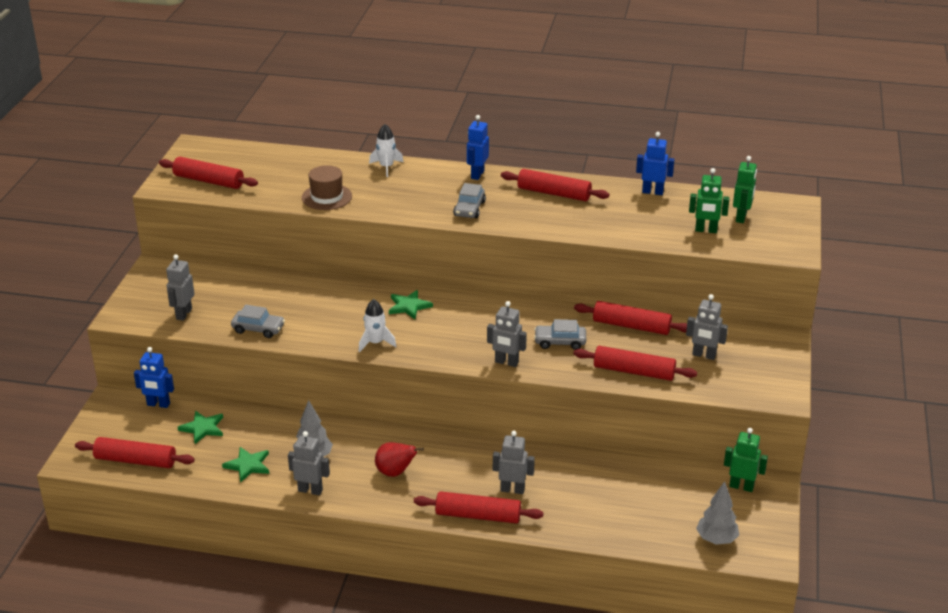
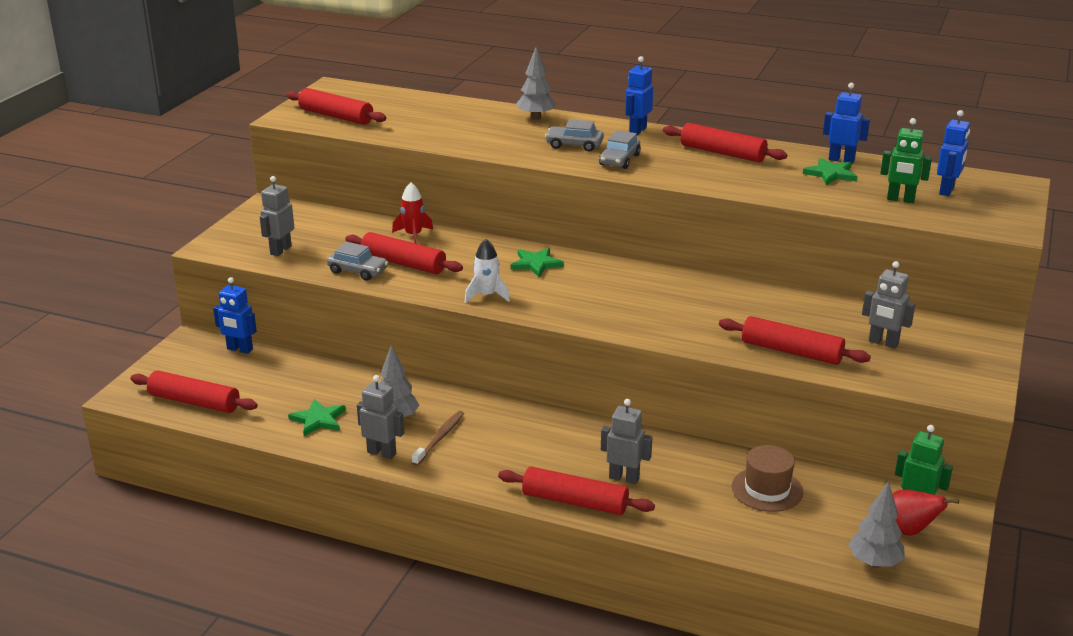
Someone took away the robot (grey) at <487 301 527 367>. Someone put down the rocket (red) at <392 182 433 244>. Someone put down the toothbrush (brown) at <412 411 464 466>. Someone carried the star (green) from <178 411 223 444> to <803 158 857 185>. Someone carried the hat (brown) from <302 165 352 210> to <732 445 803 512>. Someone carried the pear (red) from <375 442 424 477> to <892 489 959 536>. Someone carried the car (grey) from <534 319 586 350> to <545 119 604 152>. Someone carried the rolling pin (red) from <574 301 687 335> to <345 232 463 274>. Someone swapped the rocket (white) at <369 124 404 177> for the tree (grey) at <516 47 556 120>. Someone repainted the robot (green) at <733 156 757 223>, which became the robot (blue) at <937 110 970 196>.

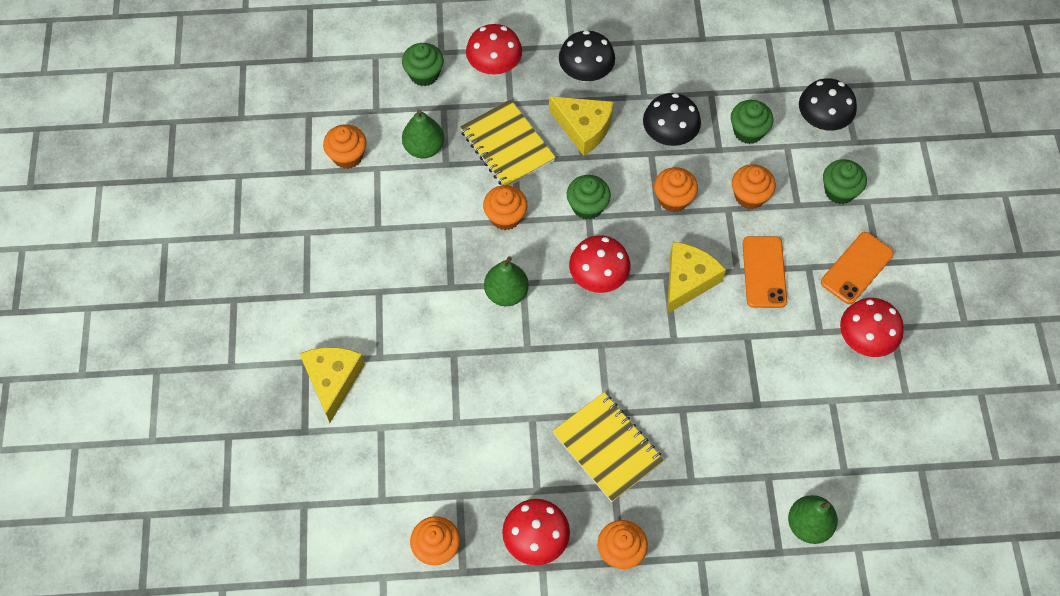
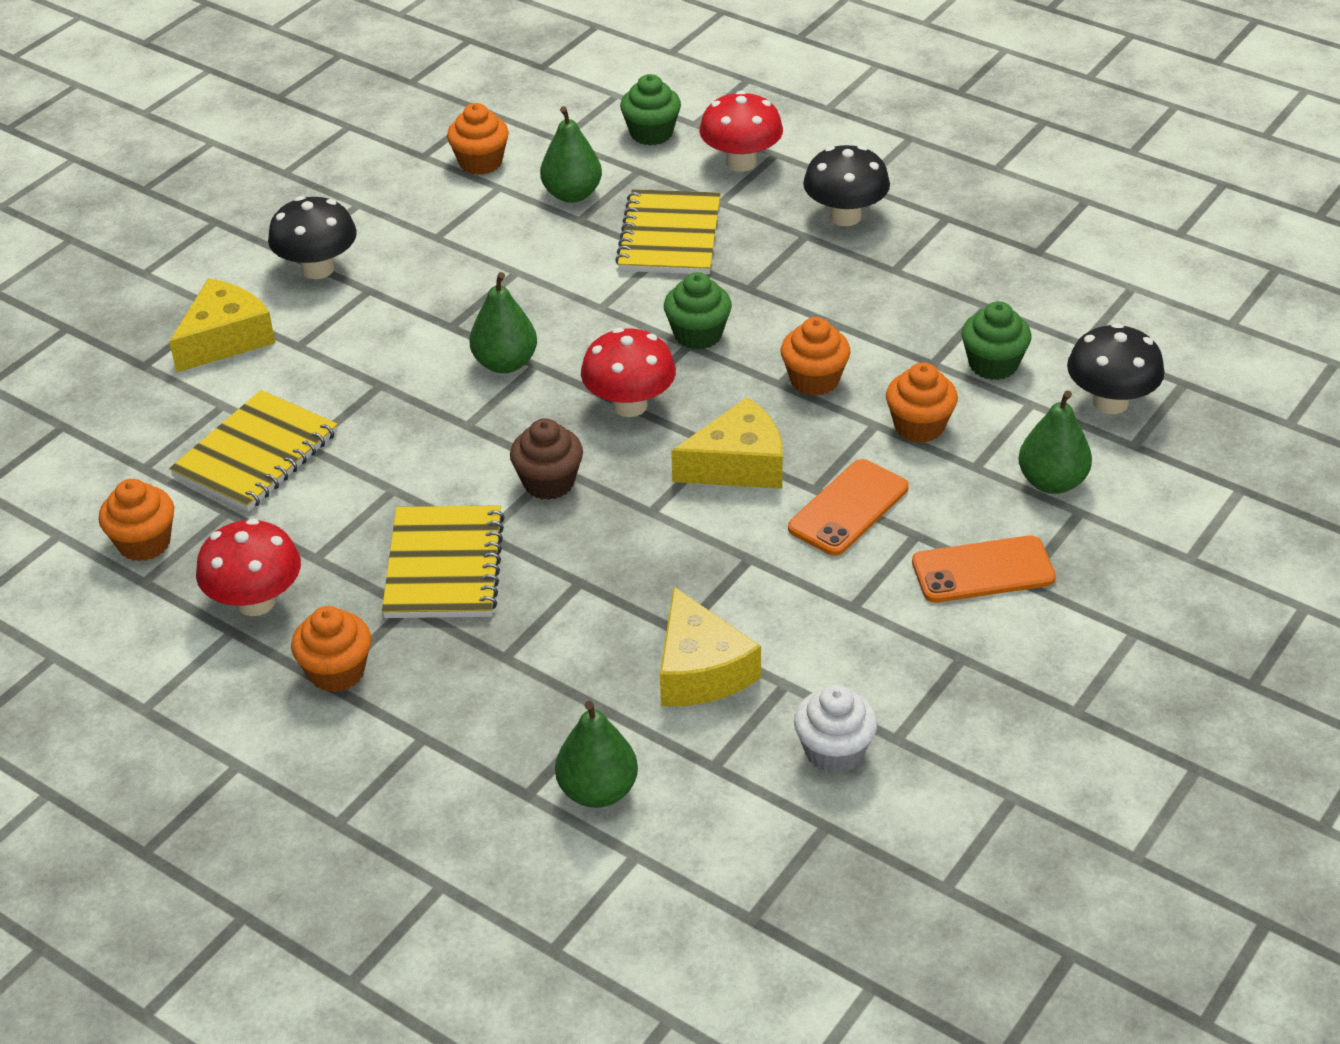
Someone took away the cupcake (orange) at <483 185 527 230>. Someone took away the mushroom (red) at <840 298 904 357>. Someone put down the notebook (yellow) at <169 390 338 511>. Someone put down the cupcake (brown) at <510 418 583 500>. Someone put down the cupcake (white) at <794 685 878 774>. Someone carried the cheese (yellow) from <549 96 614 156> to <660 587 761 706>. Someone carried the mushroom (black) from <643 93 701 146> to <268 196 357 279>. Someone swapped the cupcake (green) at <823 159 867 204> for the pear (green) at <1018 391 1092 494>.

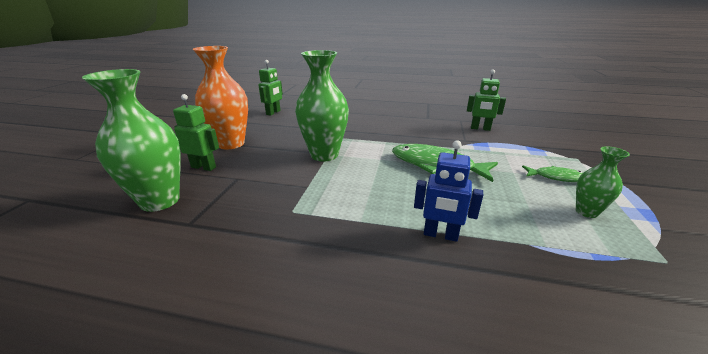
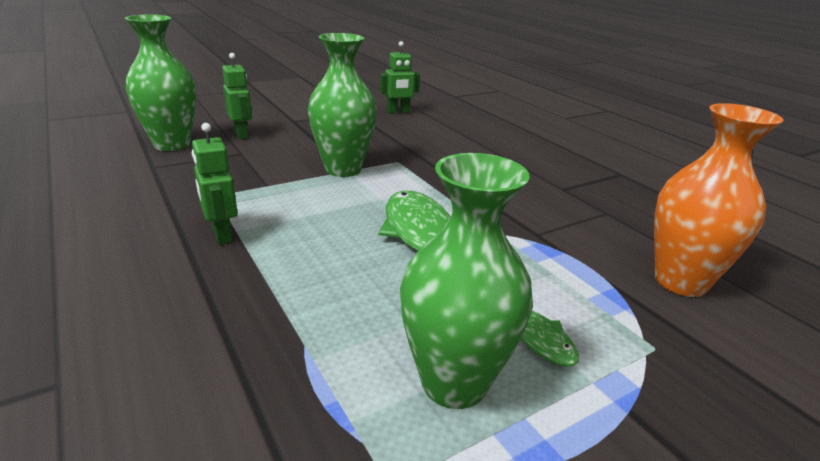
Someone took away the robot (blue) at <414 140 483 242>. Someone carried the vase (orange) from <193 46 248 149> to <654 103 784 297>. Someone carried the robot (green) from <467 69 506 131> to <192 123 238 245>. Someone scaled the vase (green) at <576 146 630 218> by 1.94.

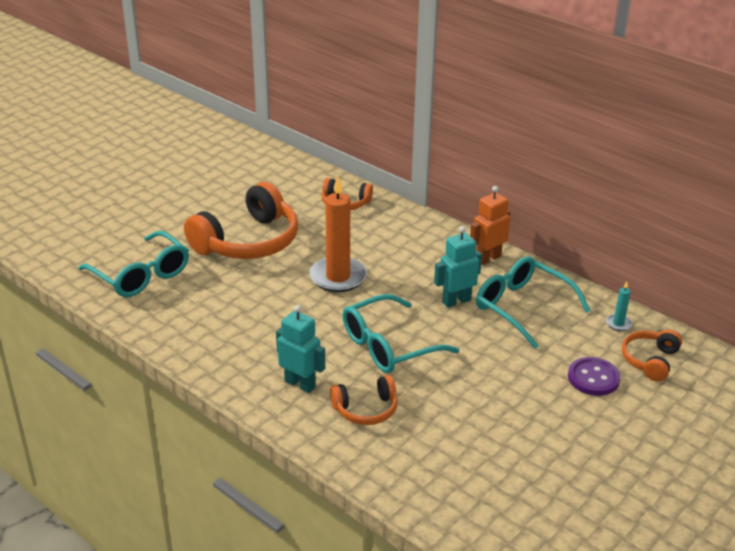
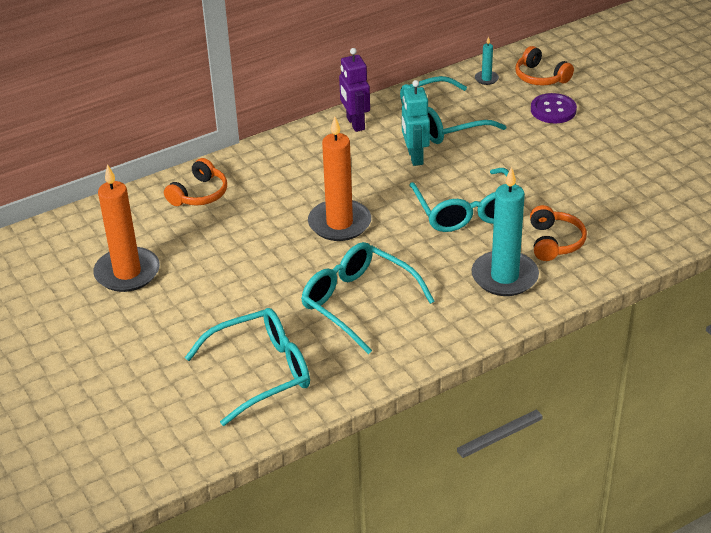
Someone took away the headphones (orange) at <184 182 298 259>. Someone put down the candle (orange) at <93 164 160 292>. Someone put down the glasses (turquoise) at <301 242 435 354>. Someone swapped the robot (turquoise) at <276 305 325 393> for the candle (turquoise) at <472 167 539 296>. Someone repainted the robot (orange) at <470 186 510 265>, which became the robot (purple) at <339 48 370 132>.

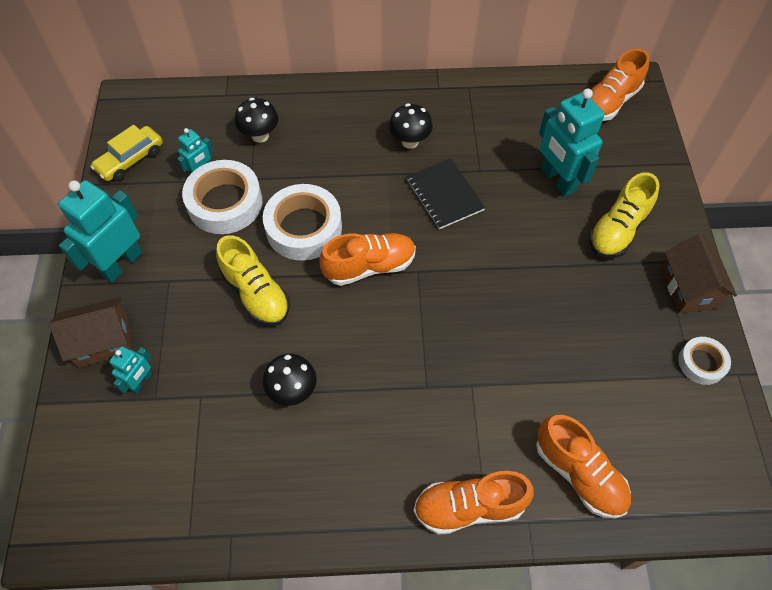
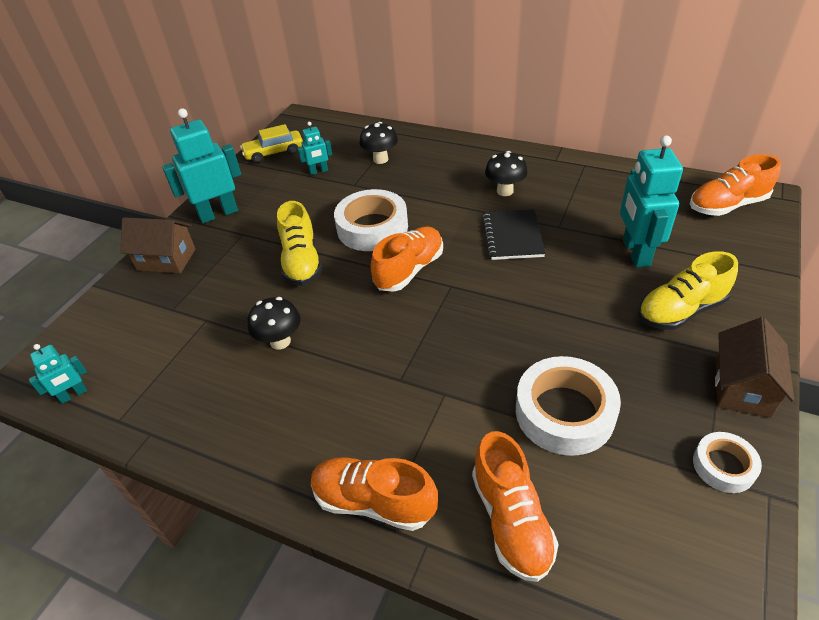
Someone carried the robot (turquoise) from <109 346 152 394> to <29 344 87 404>. Someone carried the tape (white) from <182 160 262 234> to <516 356 621 456>. Someone rotated the shoe (orange) at <319 233 416 286> by 60 degrees counterclockwise.

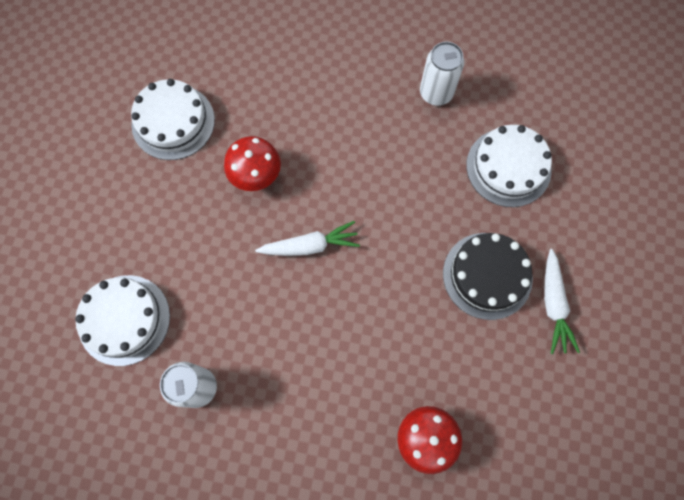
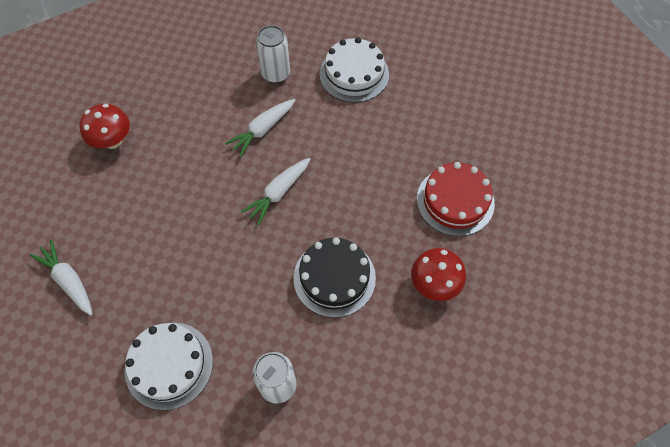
Someone put down the carrot (white) at <225 99 295 157>. Someone carried the mushroom (red) from <224 136 281 191> to <411 248 466 301>. Someone carried the cake (black) from <443 233 533 320> to <294 237 376 318>. Someone repainted the cake (white) at <131 79 215 160>, which became the cake (red) at <417 162 495 236>.

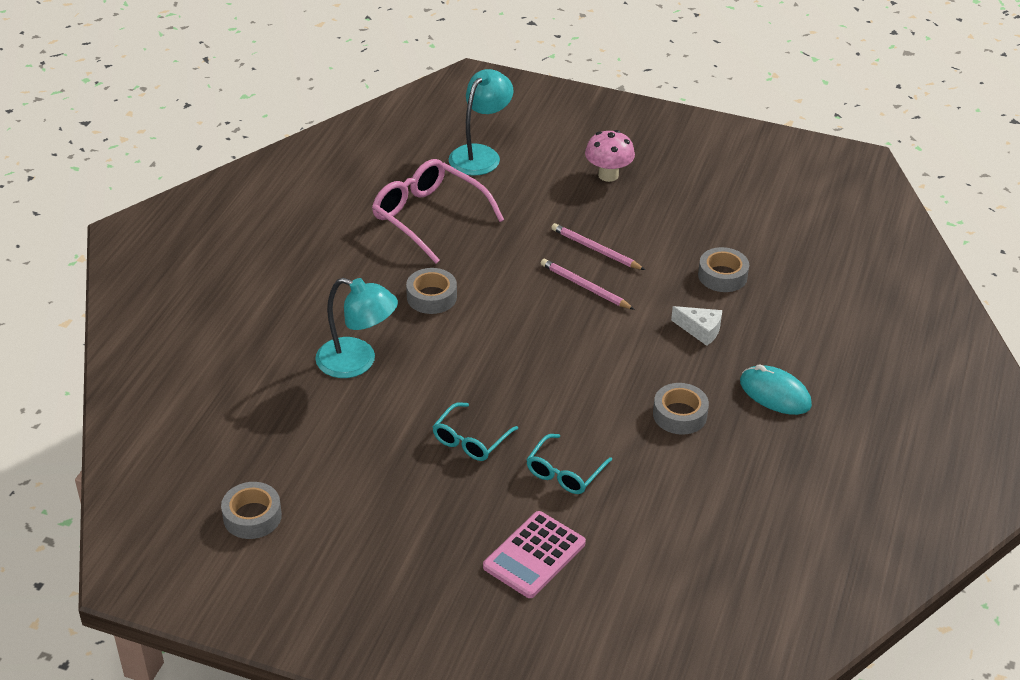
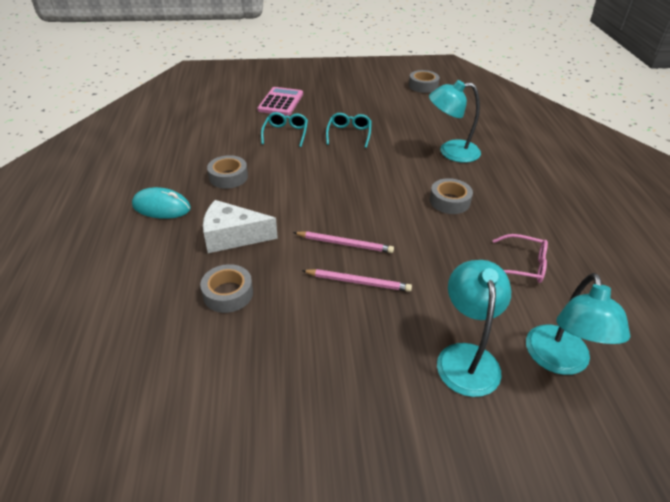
Someone took away the mushroom (pink) at <585 130 635 182>. Someone put down the lamp (turquoise) at <437 260 511 397>. Someone scaled the glasses (pink) at <372 159 504 263> by 0.57. Someone scaled the cheese (white) at <671 306 722 346> by 1.63.

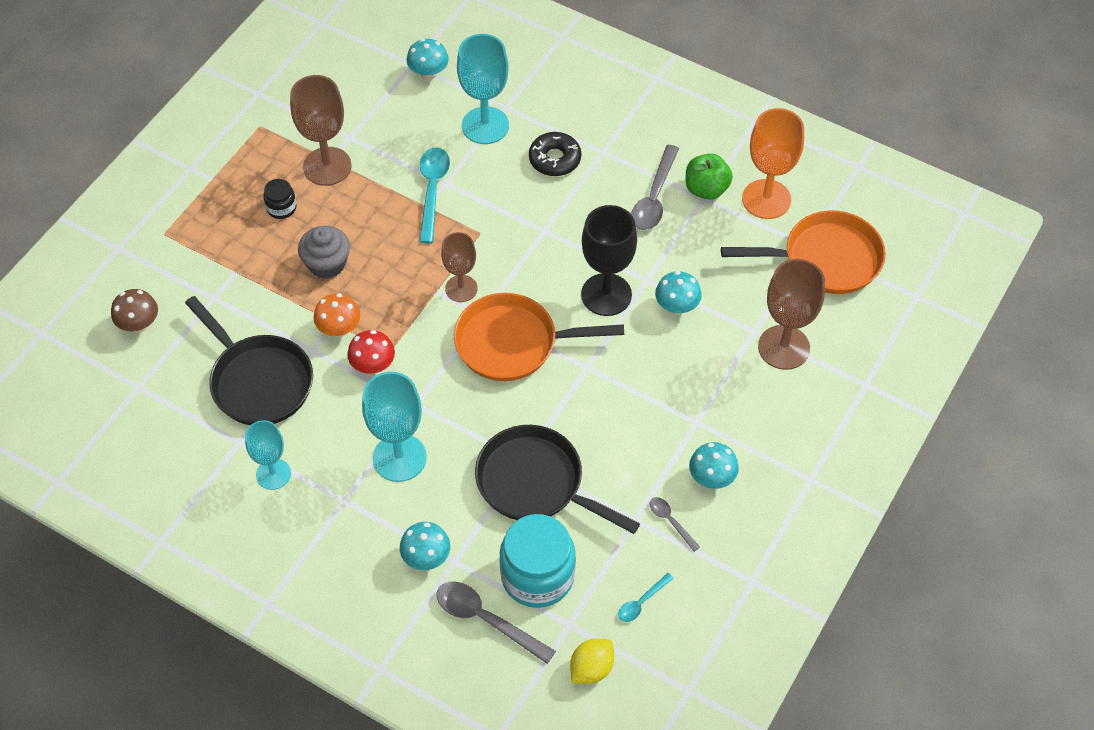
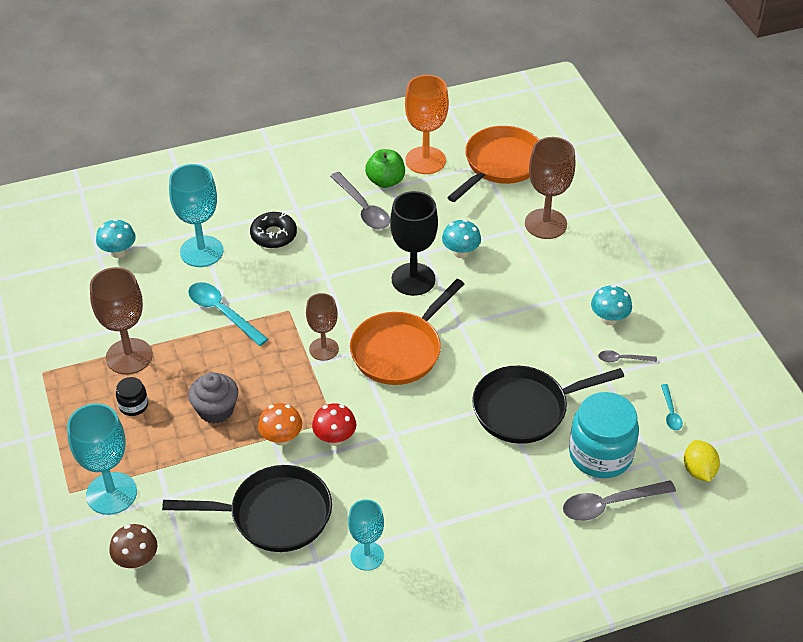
Someone took away the mushroom (turquoise) at <400 522 450 570>. Someone carried the goblet (turquoise) from <362 372 427 482> to <67 403 137 515>.

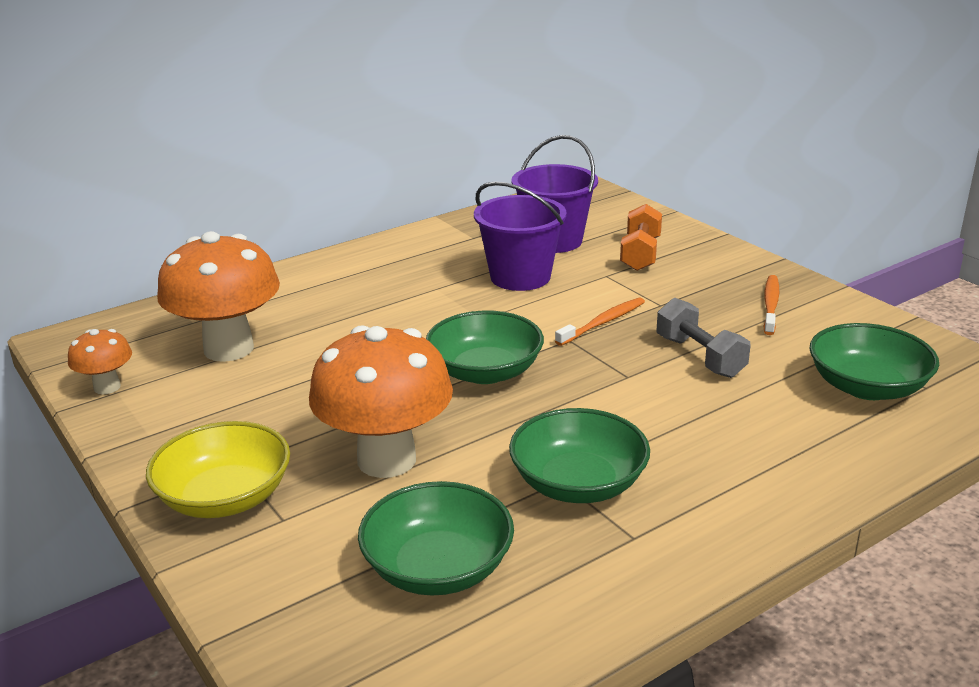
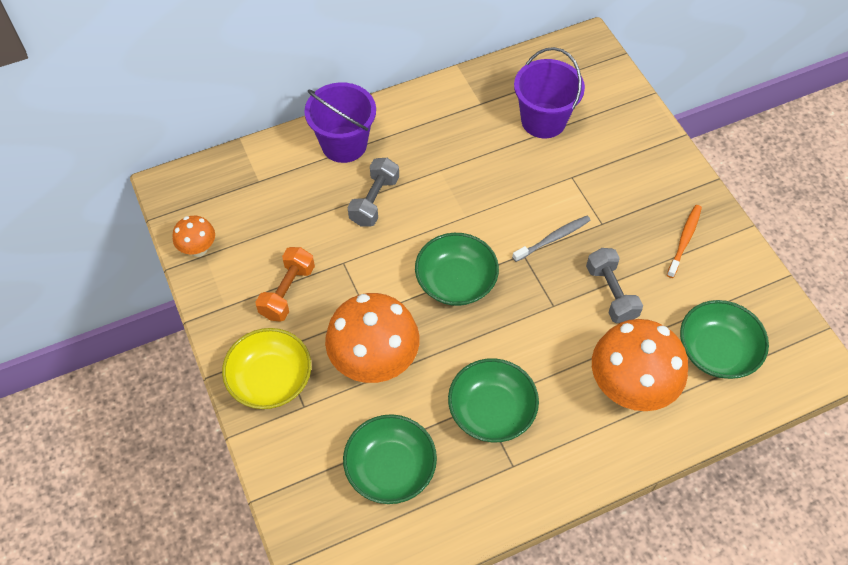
Someone put down the dumbbell (grey) at <348 158 399 226>. Someone carried the mushroom (orange) from <157 231 280 362> to <592 319 688 411>. Someone carried the bucket (purple) from <474 181 567 291> to <304 82 376 163>. Someone carried the dumbbell (orange) from <620 204 662 271> to <256 247 315 322>. Someone repainted the toothbrush (orange) at <555 297 645 346>, which became the toothbrush (grey) at <512 216 591 262>.

